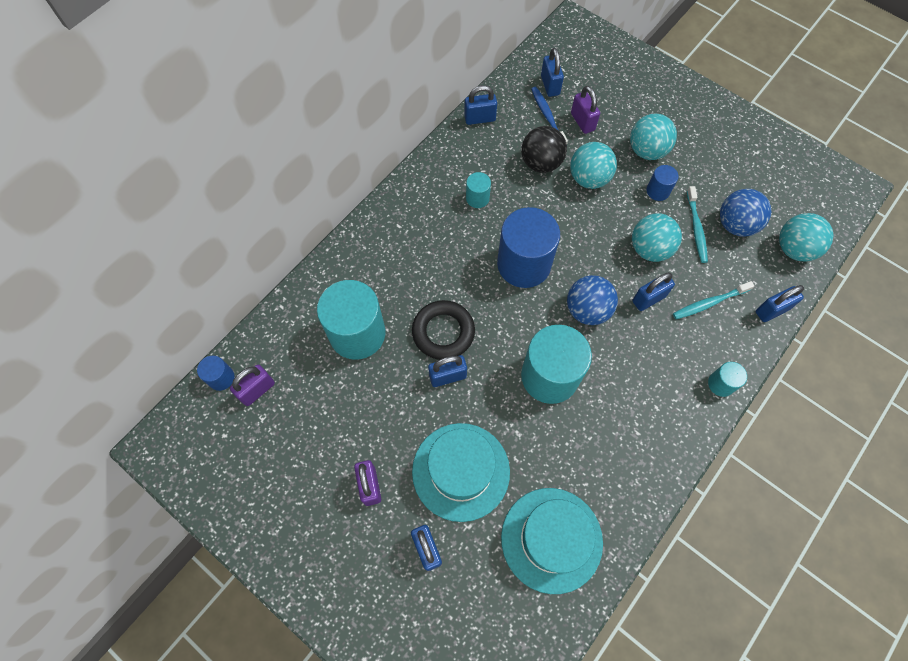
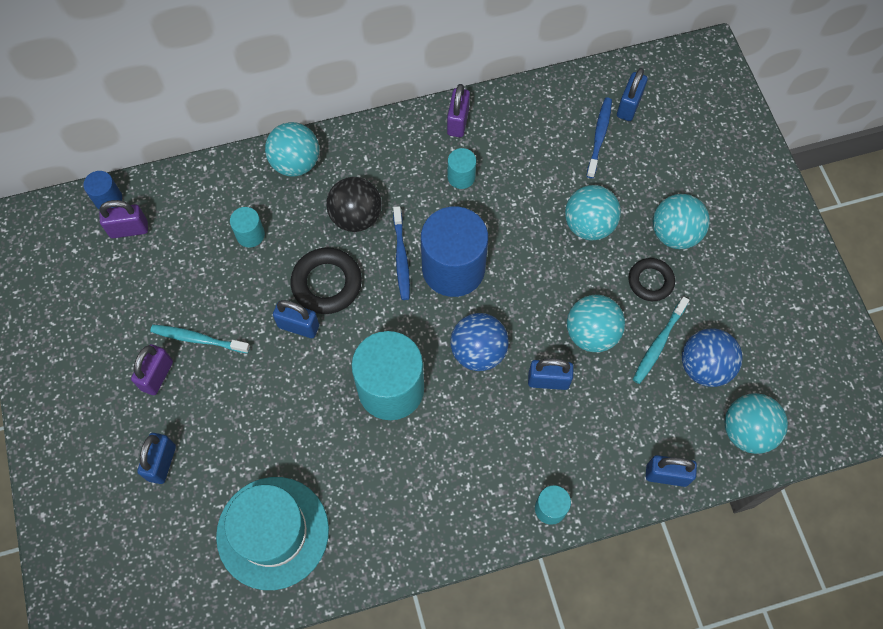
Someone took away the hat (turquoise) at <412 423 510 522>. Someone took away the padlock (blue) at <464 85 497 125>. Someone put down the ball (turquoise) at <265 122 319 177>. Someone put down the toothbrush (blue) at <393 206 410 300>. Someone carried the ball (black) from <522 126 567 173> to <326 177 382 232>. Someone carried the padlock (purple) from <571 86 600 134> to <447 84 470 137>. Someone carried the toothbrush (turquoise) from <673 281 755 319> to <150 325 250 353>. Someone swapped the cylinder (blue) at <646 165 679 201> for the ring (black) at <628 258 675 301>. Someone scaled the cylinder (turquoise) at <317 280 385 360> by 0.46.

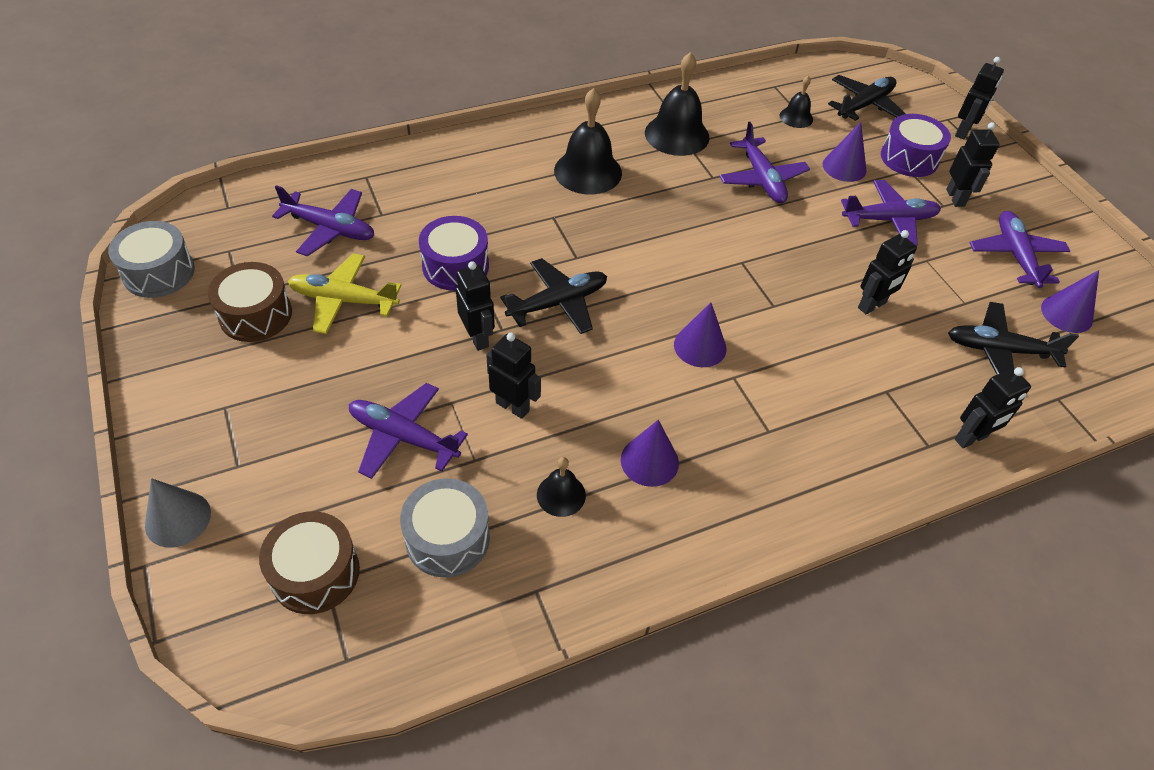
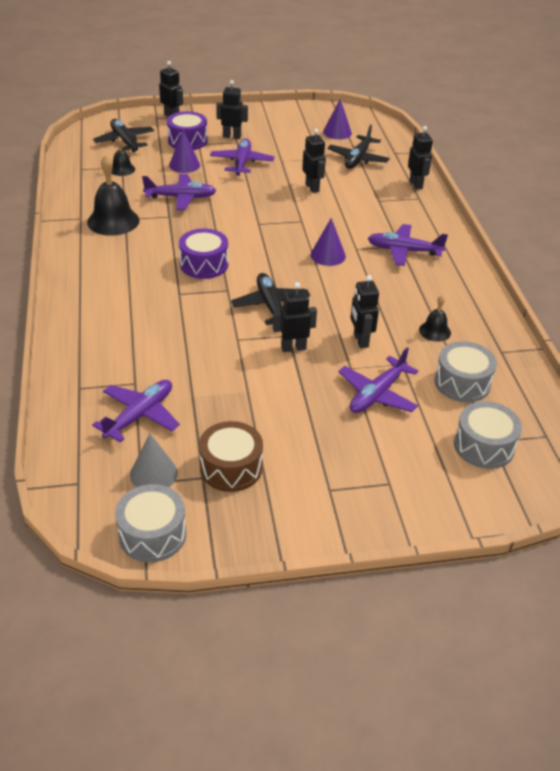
Someone took away the plane (yellow) at <288 253 401 334>. Someone took away the bell (black) at <554 88 622 194>. Someone took away the cone (purple) at <621 420 679 487>. Someone carried the cone (grey) from <145 478 211 548> to <130 433 178 487>. Someone carried the drum (purple) from <419 216 489 291> to <179 229 228 279>. Someone carried the plane (purple) from <970 211 1070 288> to <368 224 448 266>. Someone repainted the drum (brown) at <259 511 360 614>, which became the drum (grey) at <454 401 522 469>. Someone rotated the robot (black) at <486 333 541 419> by 60 degrees counterclockwise.

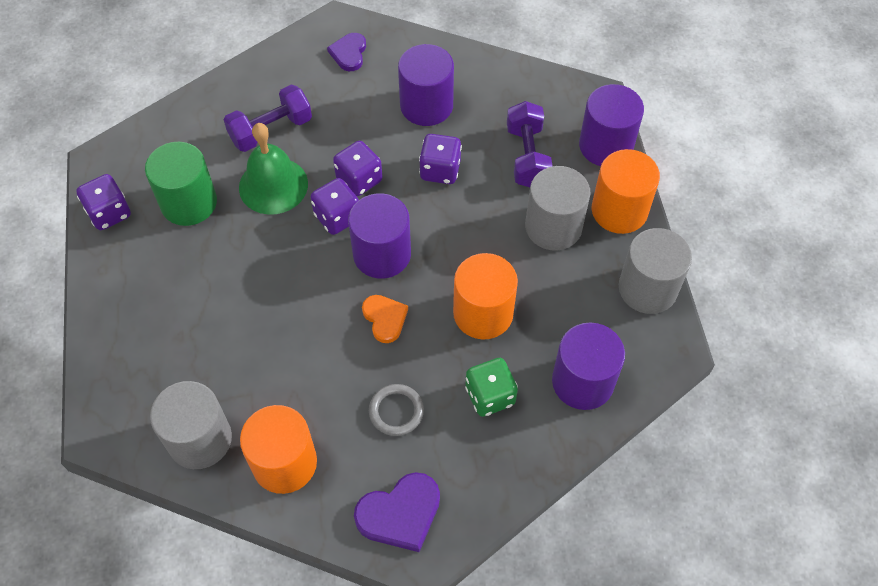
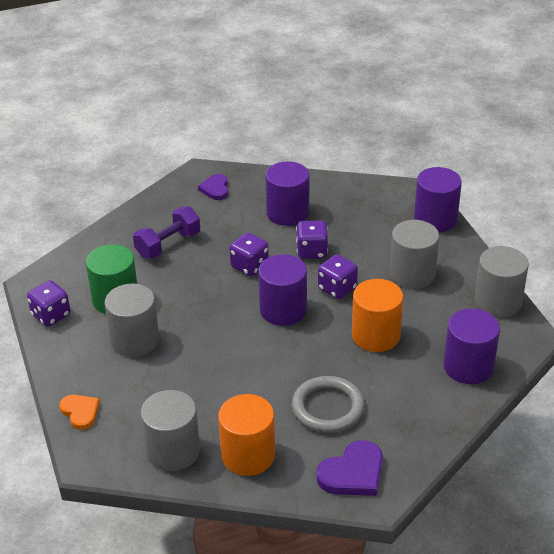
Someone took away the bell (green) at <239 123 308 215>. Someone took away the dice (green) at <465 358 518 417>. Someone took away the dumbbell (purple) at <507 101 552 187>. Someone took away the cylinder (orange) at <592 149 660 234>. Someone put down the cylinder (grey) at <104 284 159 357>. Someone carried the dice (purple) from <311 178 359 235> to <318 254 358 299>. Someone carried the heart (orange) from <362 295 408 343> to <59 395 100 430>. Someone scaled the ring (grey) at <369 384 424 436> by 1.61.

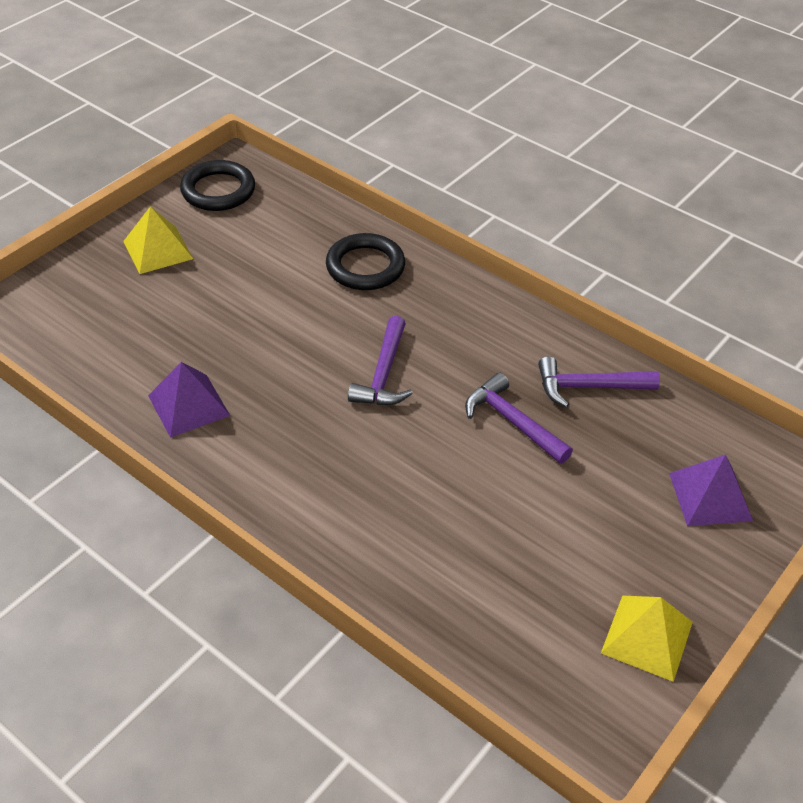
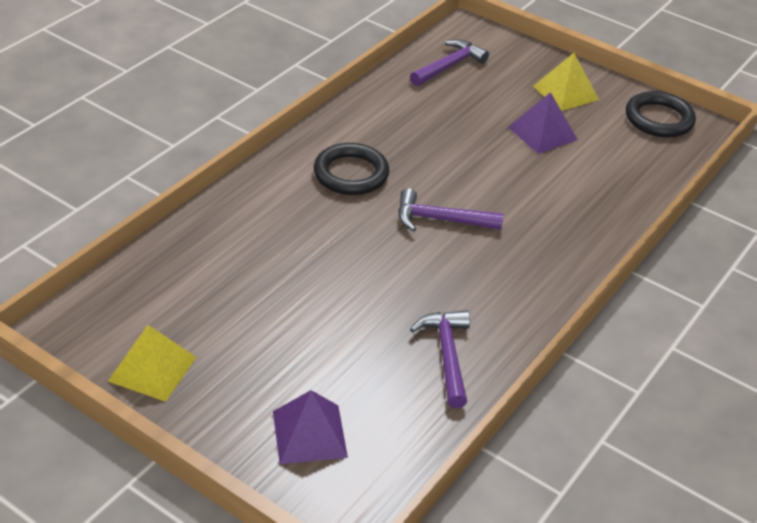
Someone carried the pyramid (purple) from <148 362 230 438> to <508 92 578 154>. Someone carried the ring (black) from <326 233 405 290> to <314 143 389 195>. Someone carried the hammer (purple) from <465 373 573 464> to <410 39 489 86>.

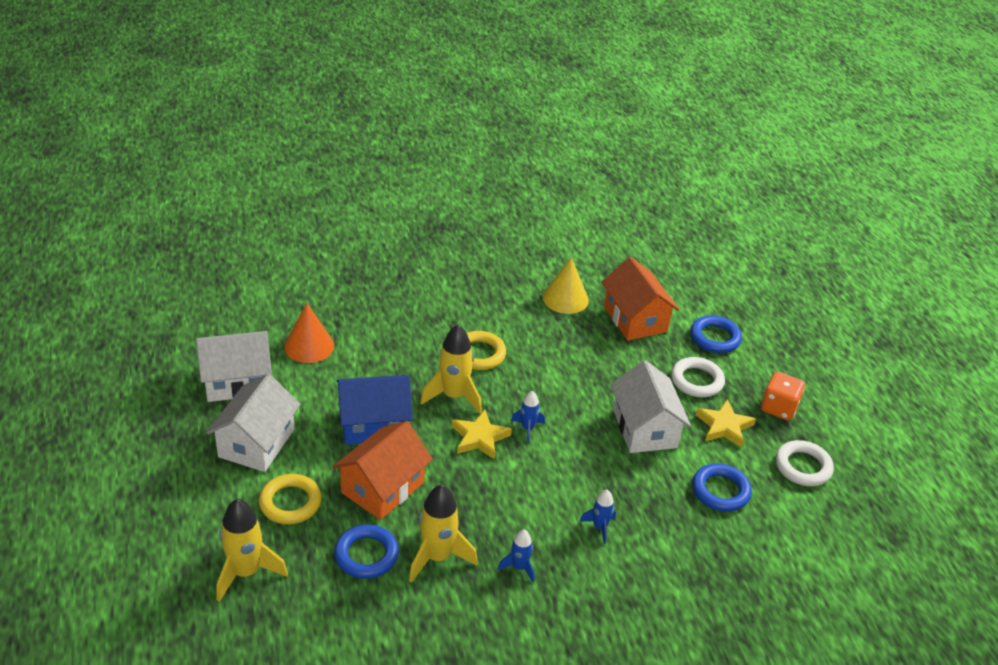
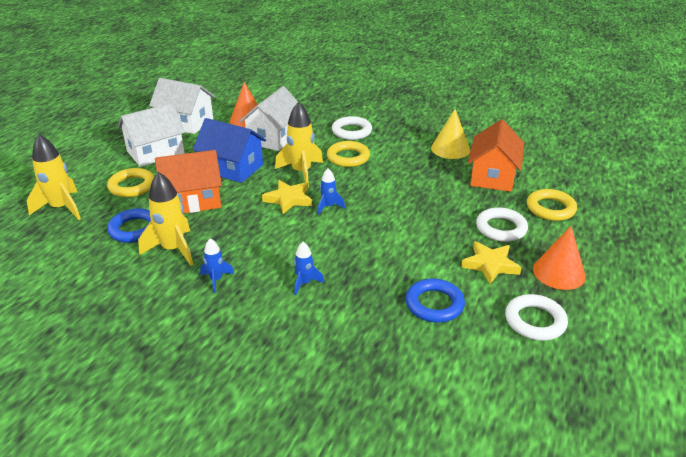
Someone put down the ring (white) at <332 116 372 140>. Someone carried the house (white) from <611 360 691 453> to <240 86 298 151>. Someone swapped the dice (orange) at <761 372 805 421> for the cone (orange) at <533 226 586 290>. Someone repainted the ring (blue) at <690 315 742 353>, which became the ring (yellow) at <527 189 577 221>.

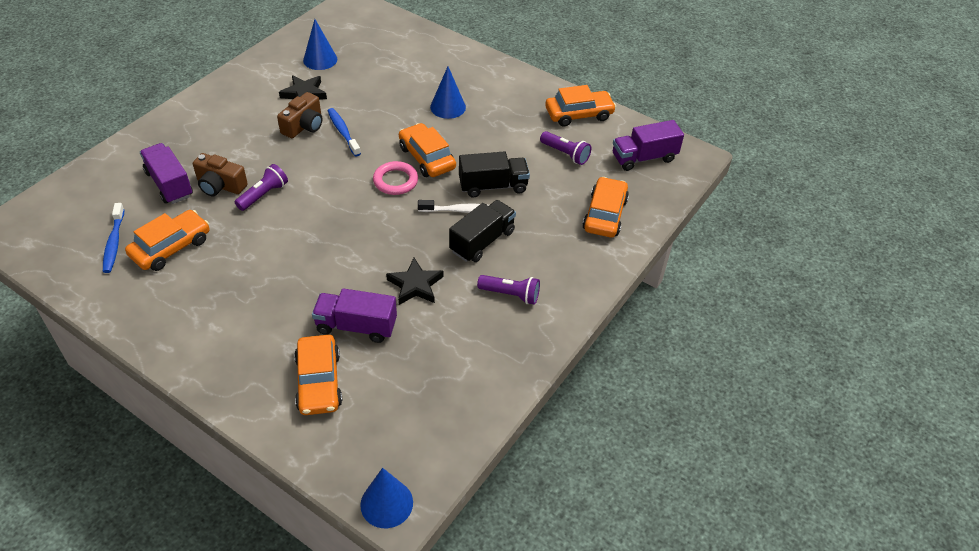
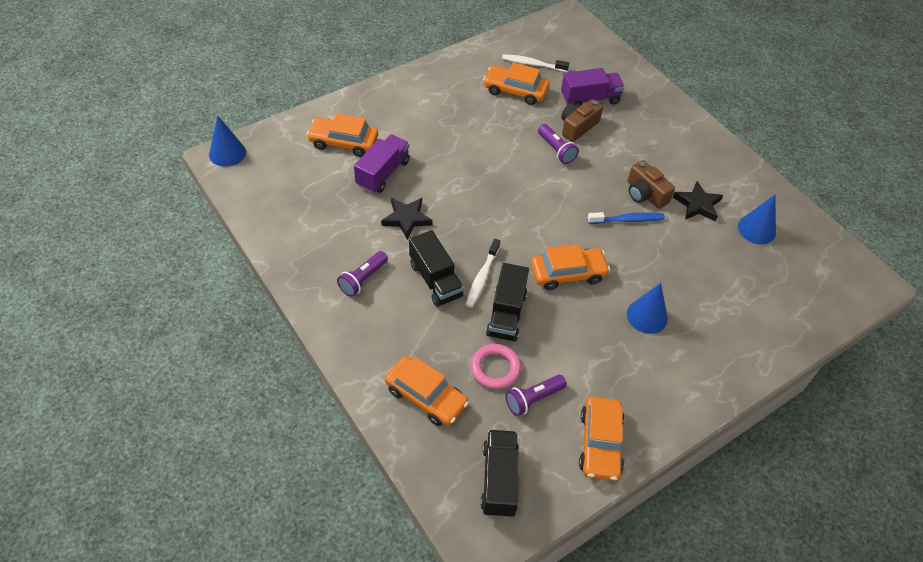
Someone carried the ring (pink) from <373 161 418 195> to <470 344 521 389>. Someone repainted the toothbrush (blue) at <103 203 125 273>, which became the toothbrush (white) at <502 54 569 72>. Someone repainted the truck (purple) at <613 120 684 171>, which became the truck (black) at <480 430 519 517>. Someone rotated the car (orange) at <125 210 210 271> by 135 degrees clockwise.

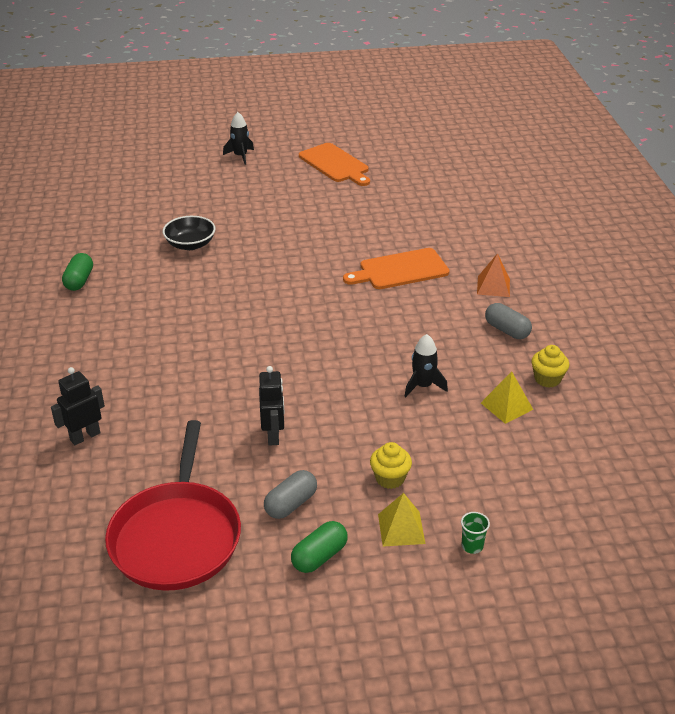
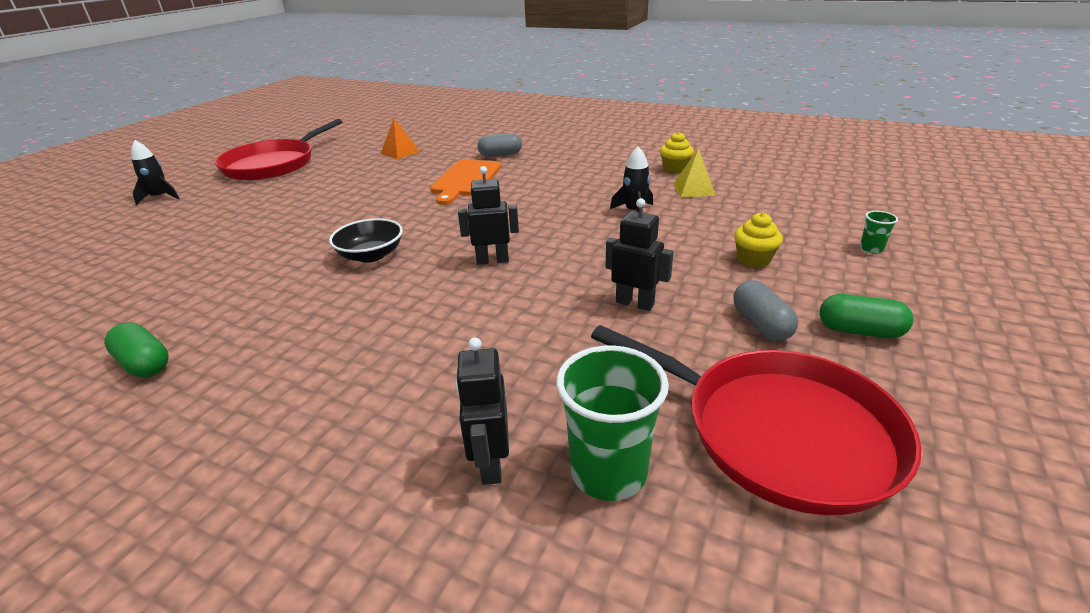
Someone took away the pyramid (yellow) at <378 493 425 547>. Someone put down the robot (black) at <458 166 519 265>. Someone put down the cup (green) at <556 345 669 501>. Someone carried the bowl (black) from <163 216 216 250> to <329 218 403 263>. Someone carried the pyramid (orange) from <477 253 510 297> to <381 119 420 159>. Someone carried the capsule (grey) from <485 303 532 339> to <477 133 522 157>. Someone swapped the cutting board (orange) at <299 143 370 186> for the pan (red) at <215 119 342 181>. Someone rotated the capsule (green) at <291 521 348 573> by 60 degrees counterclockwise.

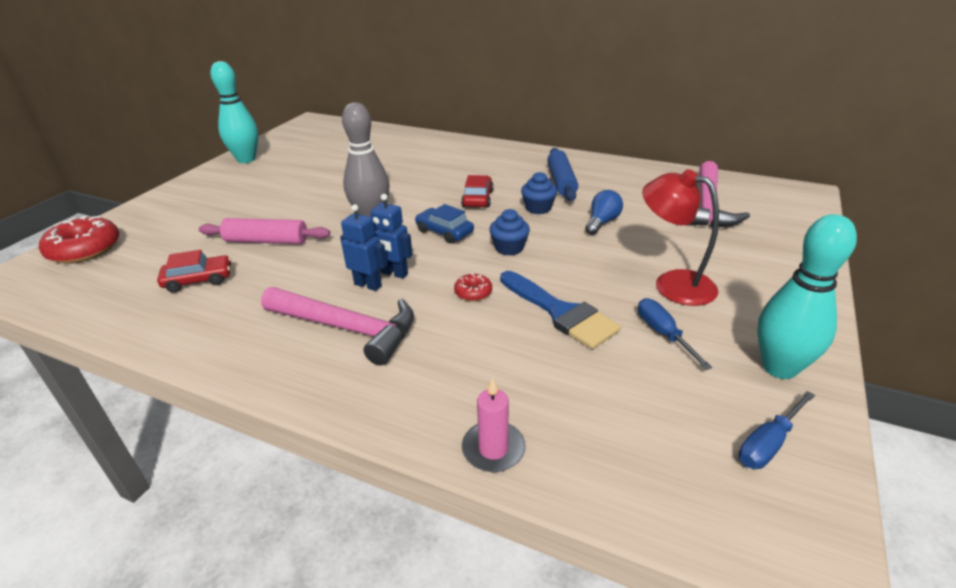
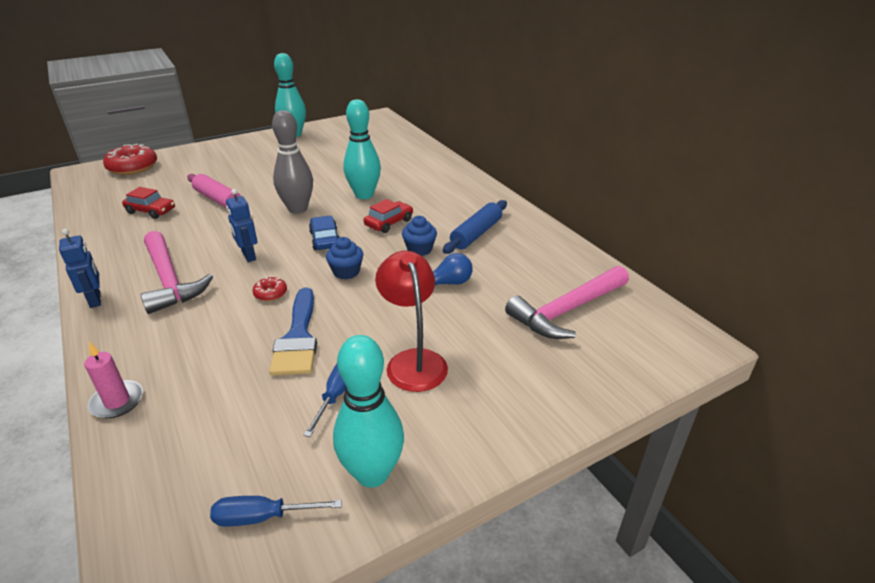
Someone put down the bowling pin (turquoise) at <343 99 381 199>. Someone carried the robot (blue) from <340 204 387 291> to <59 229 101 308>.

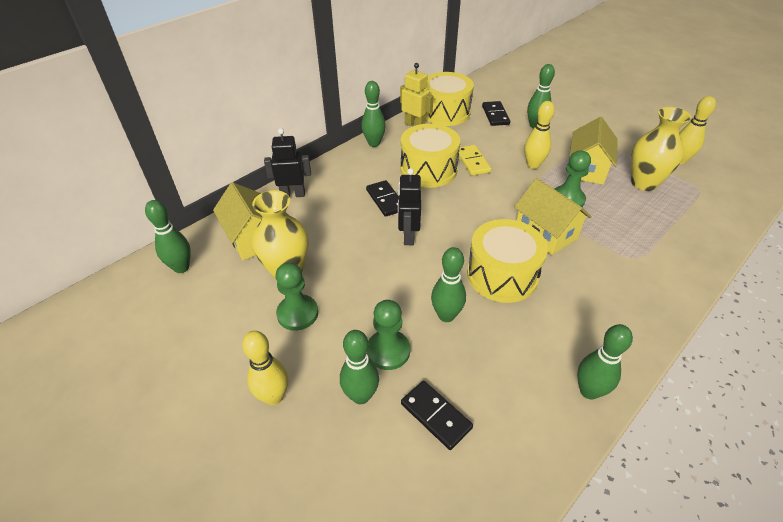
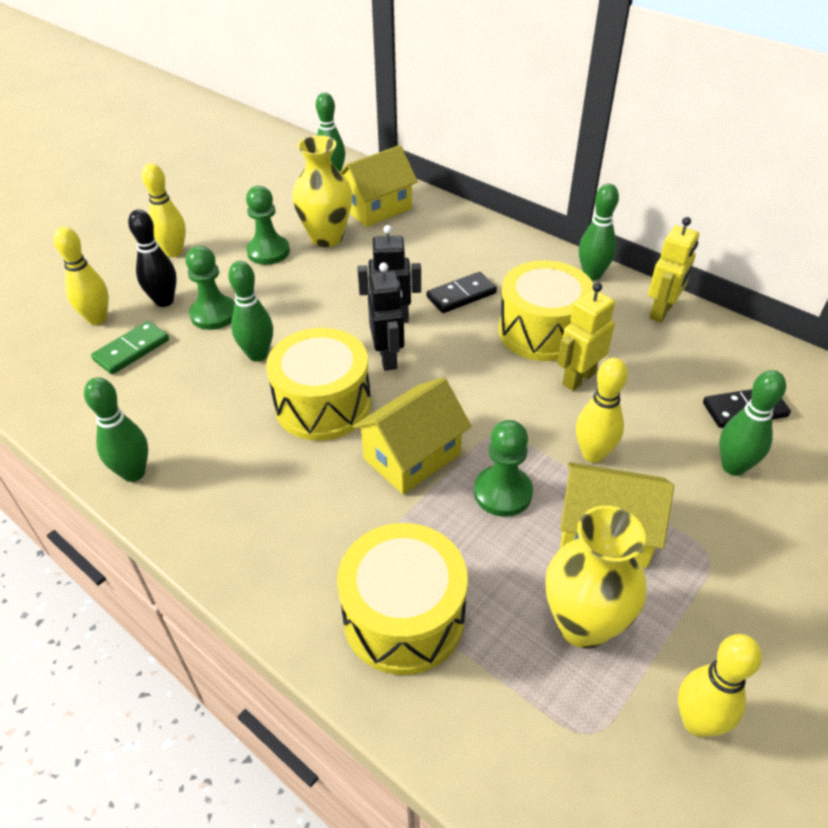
Someone put down the bowling pin (yellow) at <54 227 109 325>. Someone carried the robot (black) from <264 128 311 197> to <368 263 404 371>. Someone carried the drum (yellow) from <425 72 474 126> to <337 523 468 675>. Someone swapped the domino (yellow) at <459 145 491 176> for the robot (yellow) at <557 282 615 391>. Someone repainted the bowling pin (green) at <340 330 379 404>, which became the bowling pin (black) at <128 209 177 307>. Someone repainted the domino (black) at <401 381 473 450>, which became the domino (green) at <91 321 169 374>.

